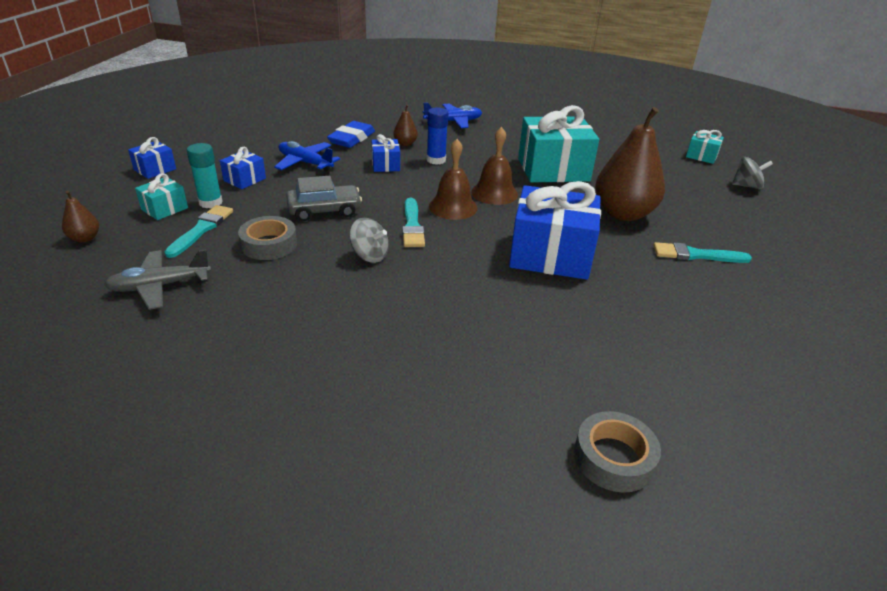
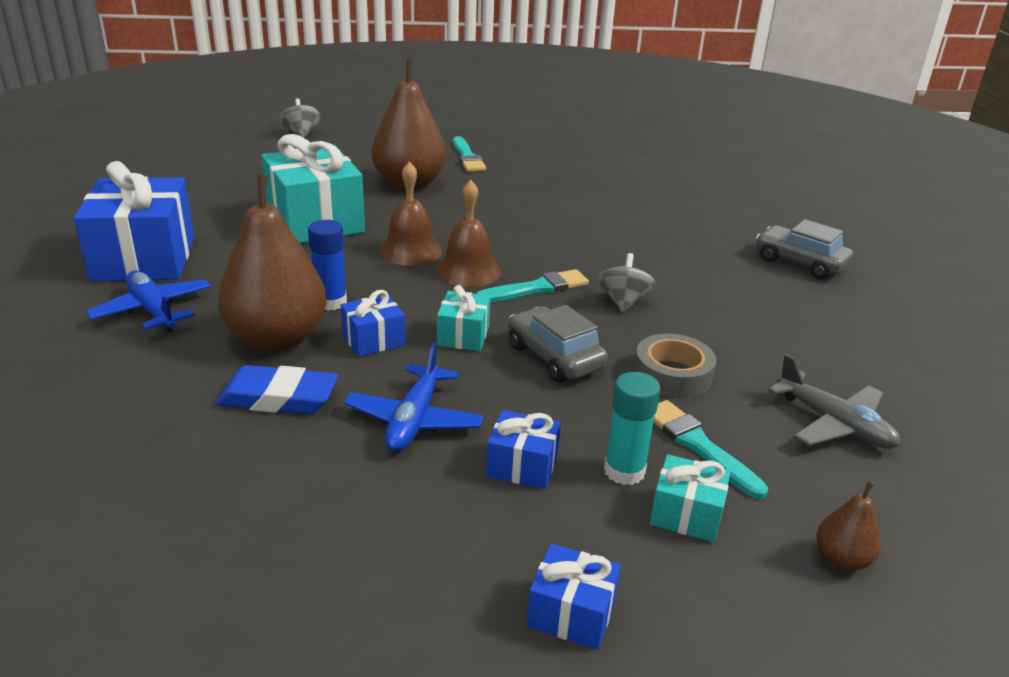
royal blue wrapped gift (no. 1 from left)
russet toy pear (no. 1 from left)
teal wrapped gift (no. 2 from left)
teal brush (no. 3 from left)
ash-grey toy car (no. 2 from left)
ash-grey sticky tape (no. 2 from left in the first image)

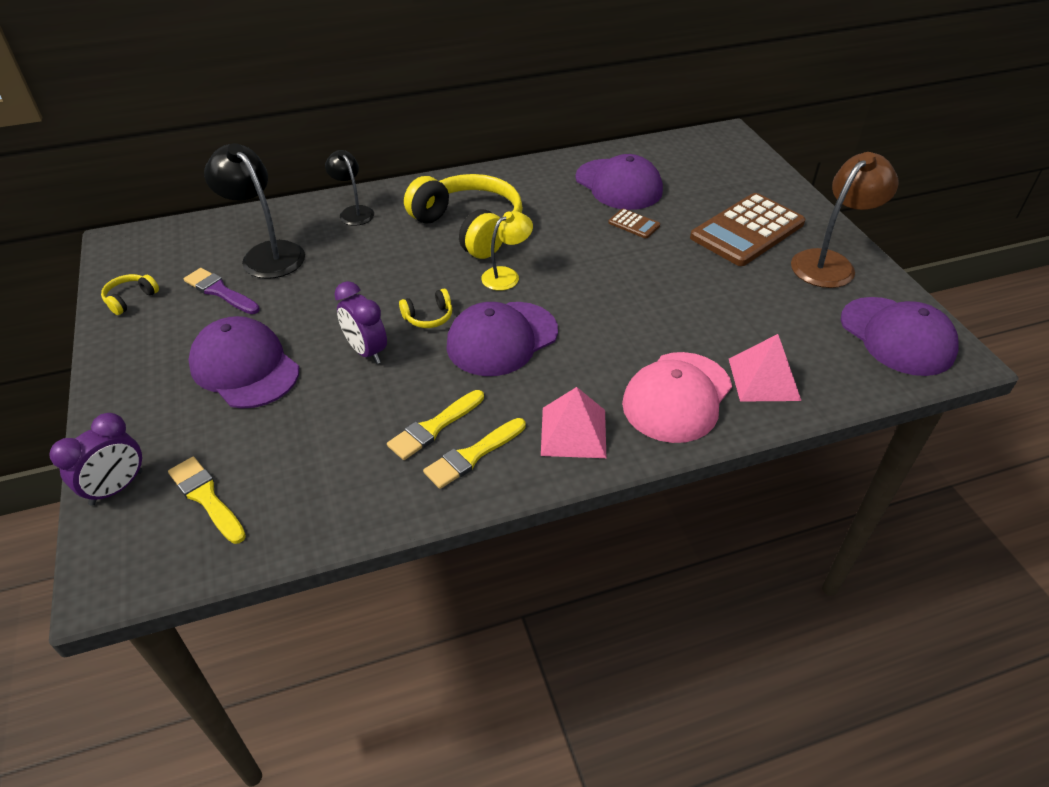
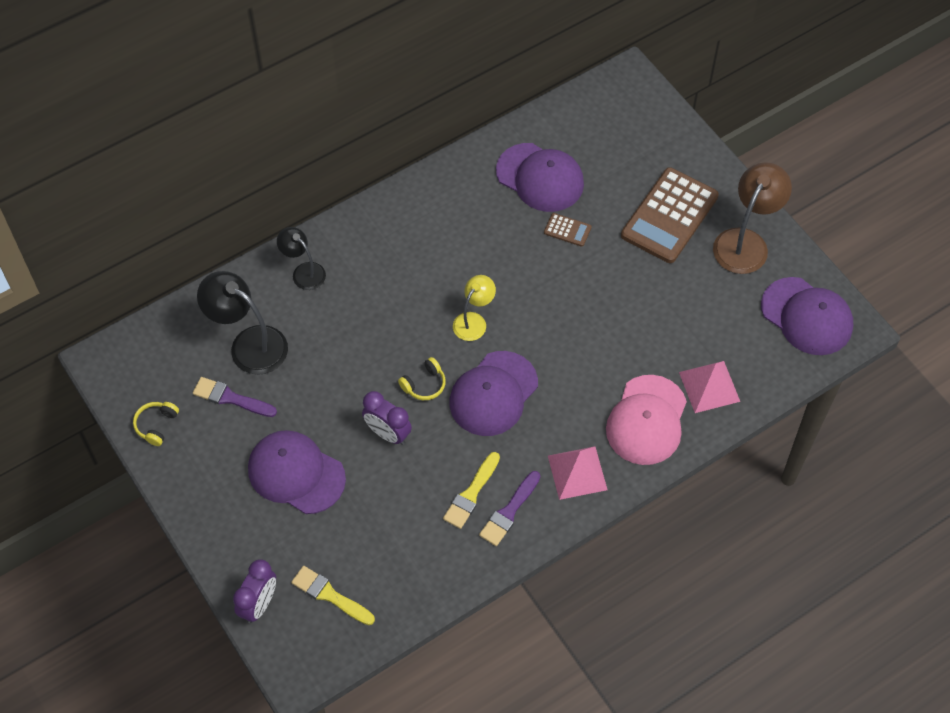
royal purple brush (no. 2 from left)
golden headset (no. 3 from left in the first image)

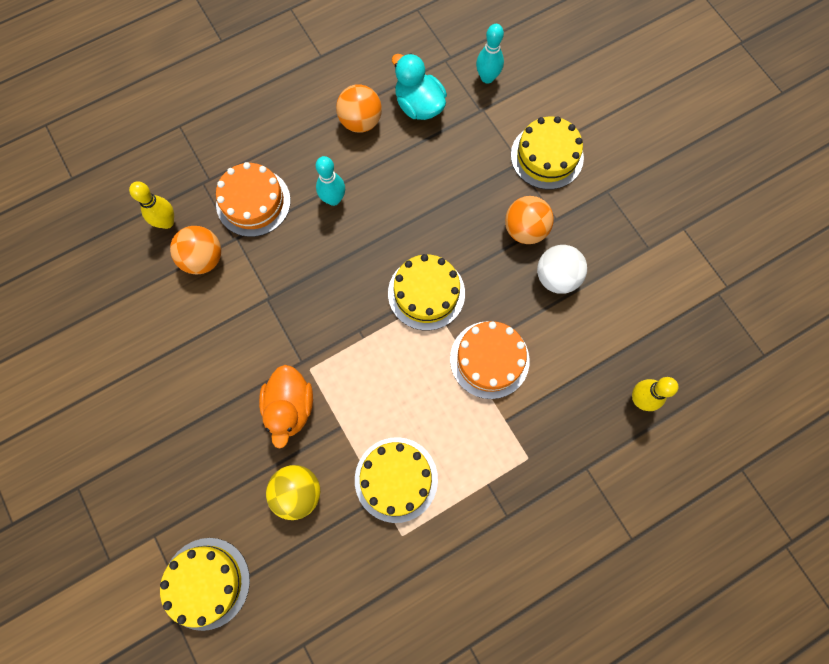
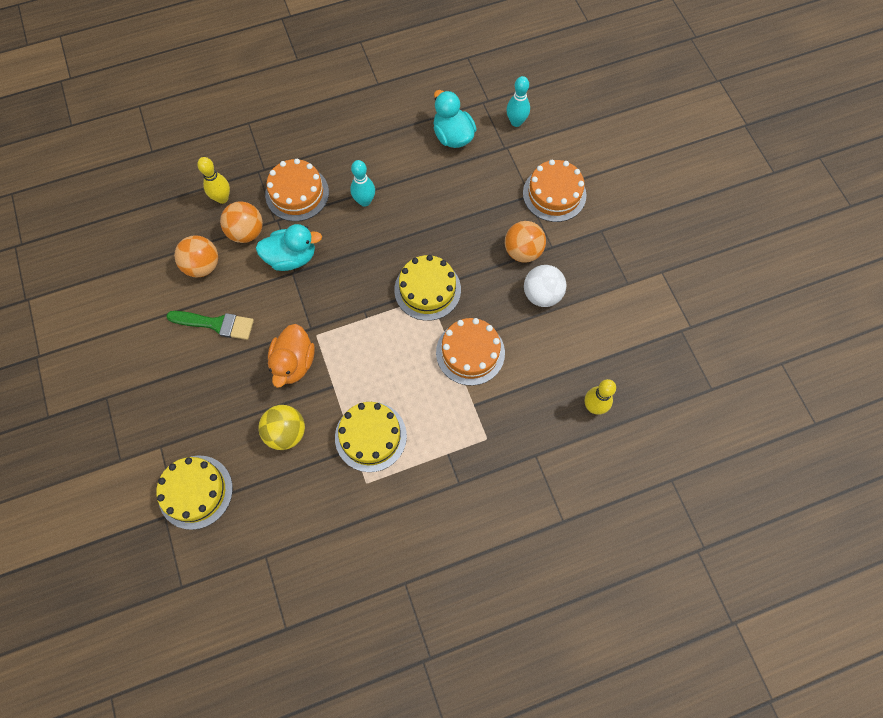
emerald brush
orange-coloured play ball (no. 1 from left)
teal duck (no. 1 from left)
orange-coloured gateau (no. 3 from left)

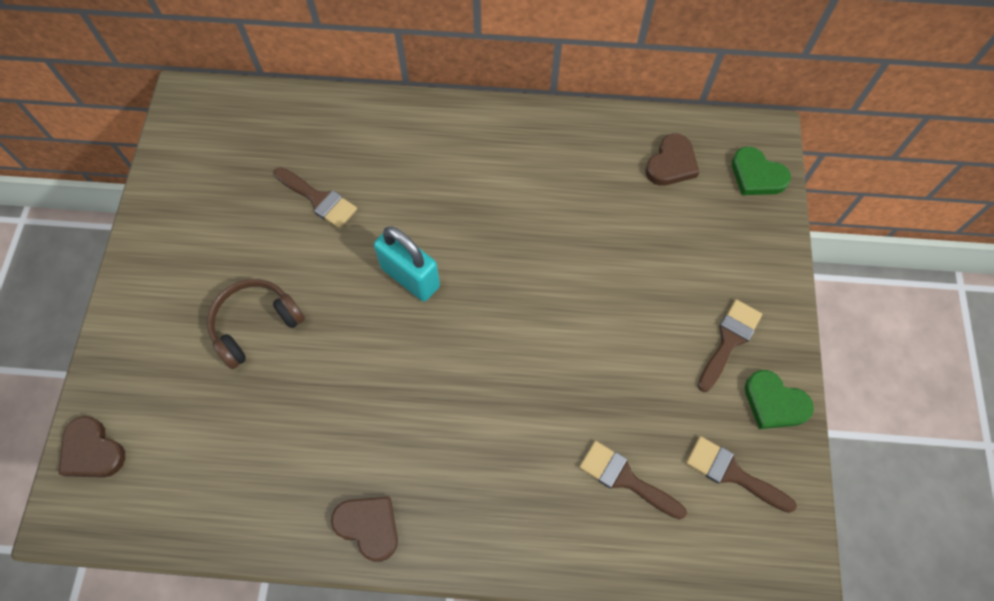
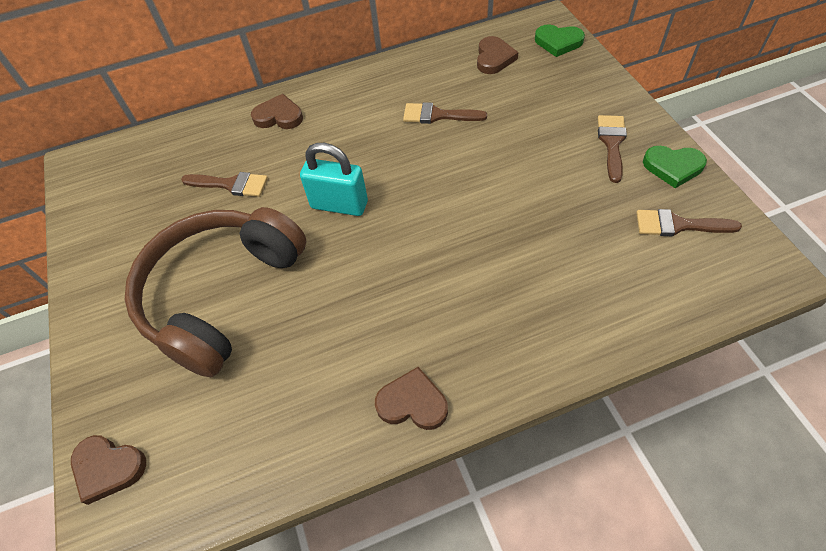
russet headset
russet heart shape (no. 2 from left)
russet brush (no. 2 from left)

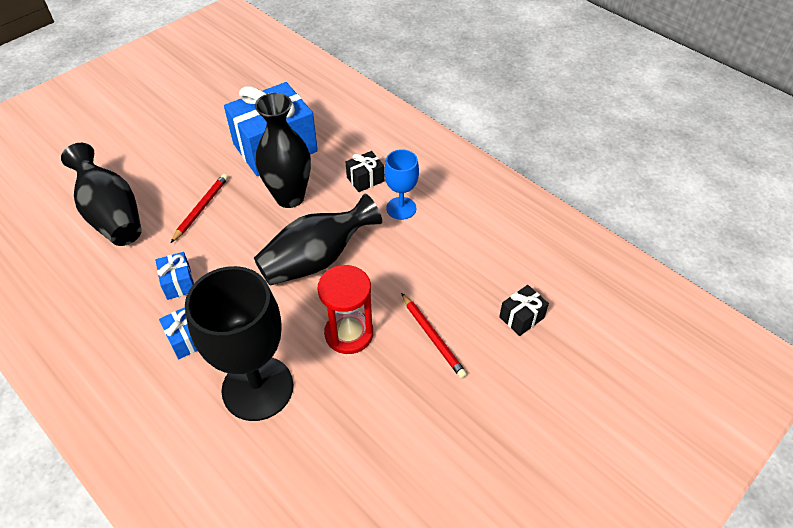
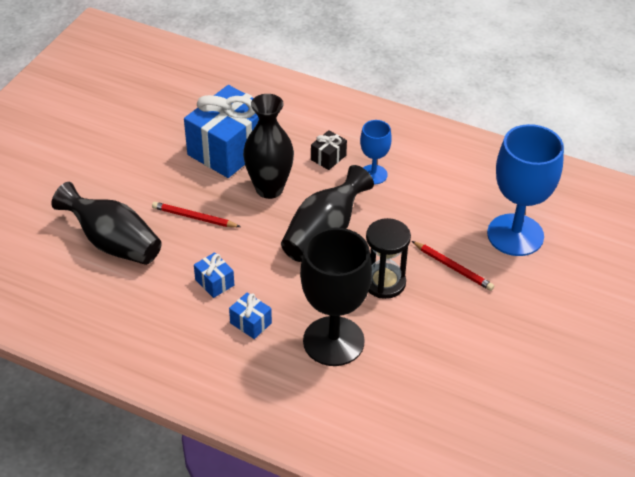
scarlet wooden pencil (no. 1 from left)
black sandglass
royal blue goblet (no. 2 from left)

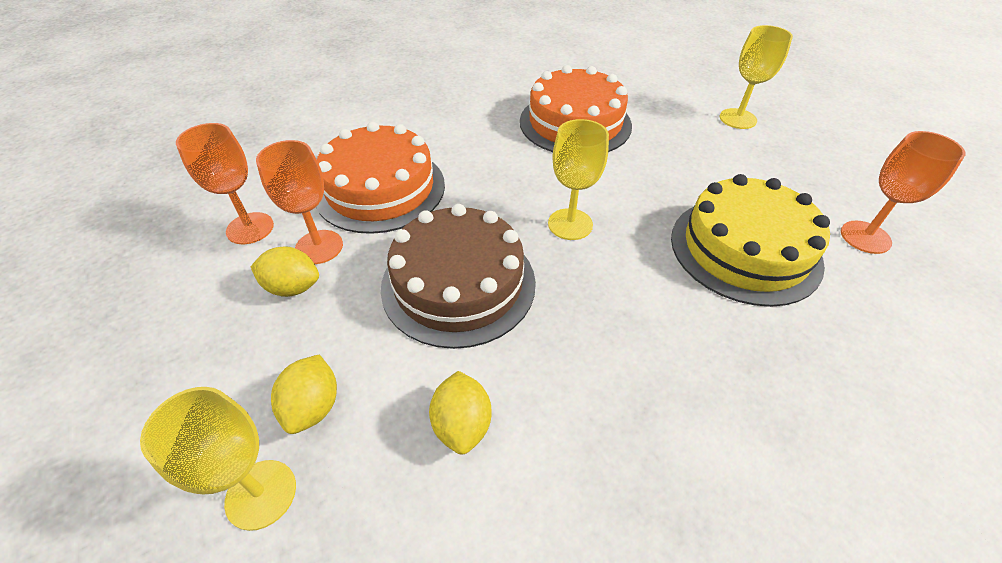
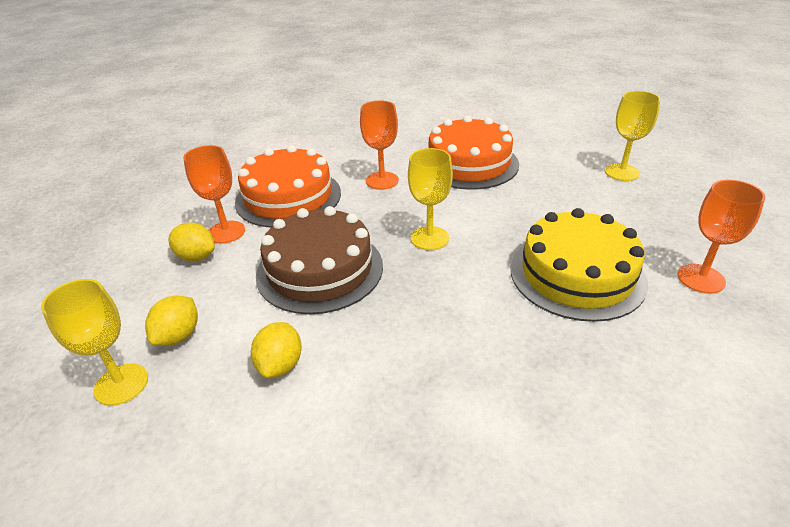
orange-coloured goblet (no. 2 from left)

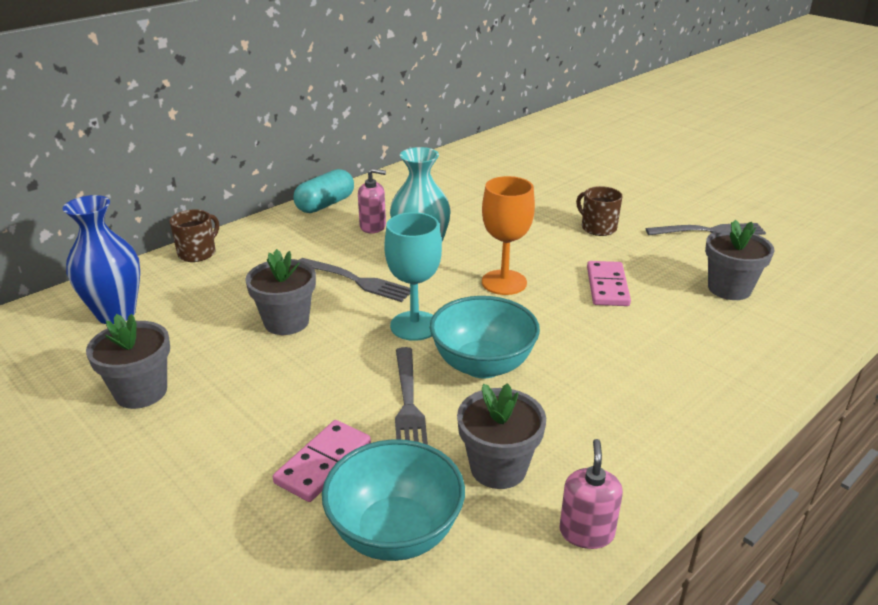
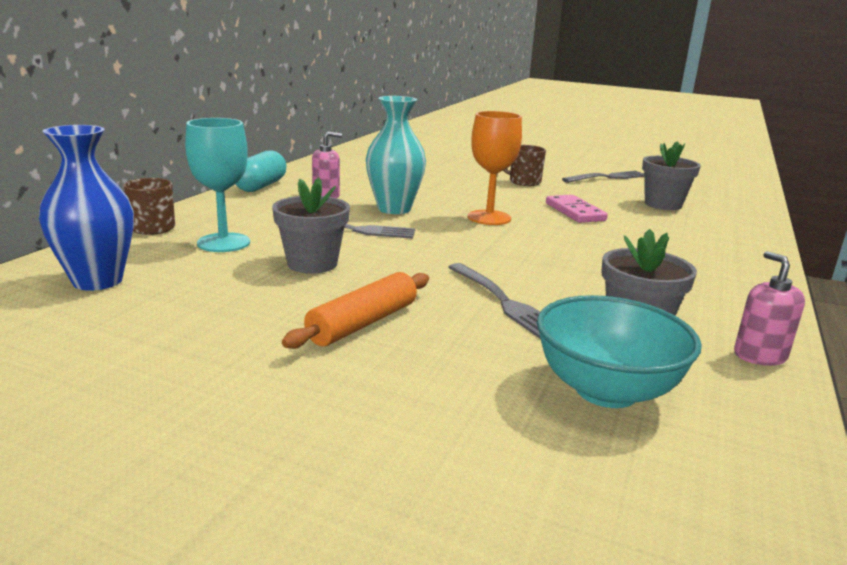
teal goblet
orange-coloured rolling pin
ash-grey plant pot (no. 1 from left in the first image)
rosy domino (no. 1 from left in the first image)
teal serving bowl (no. 2 from left in the first image)

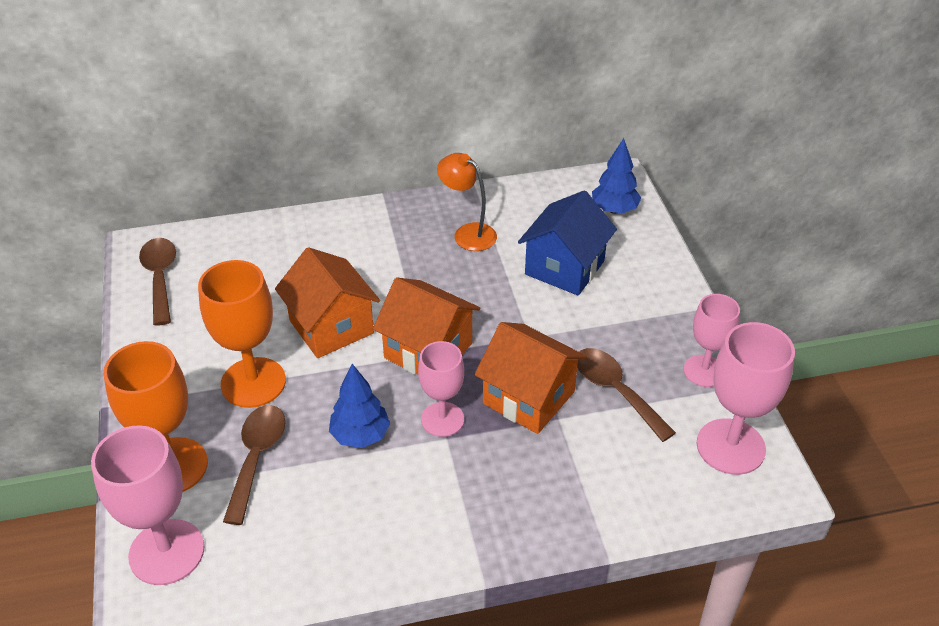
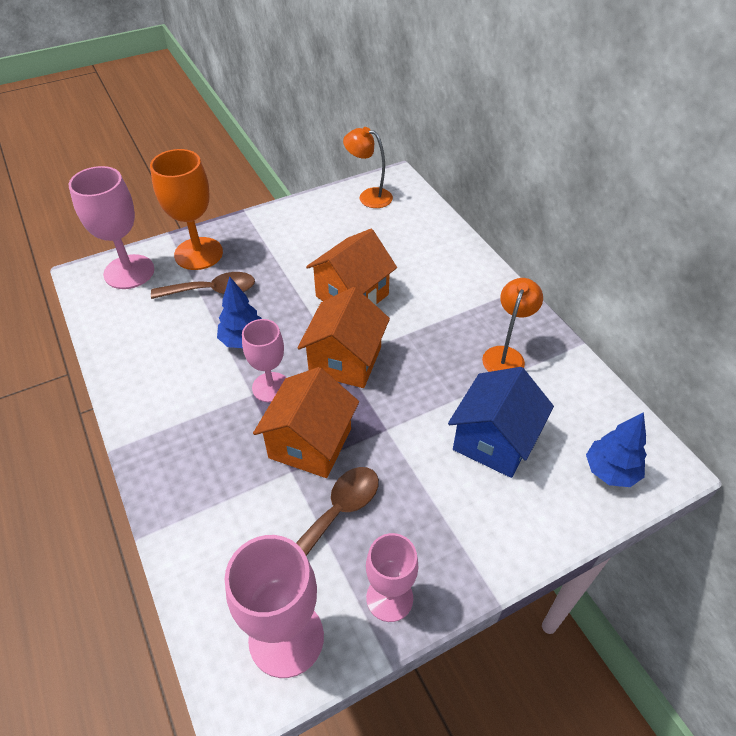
orange-coloured reading lamp (no. 1 from left)
royal blue house
orange-coloured goblet (no. 2 from left in the first image)

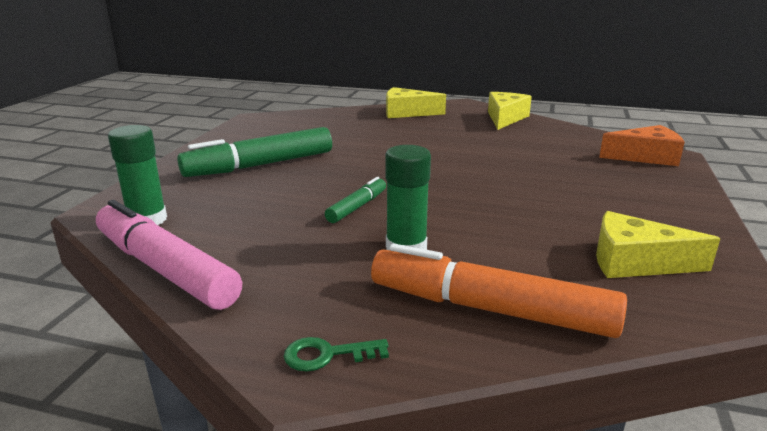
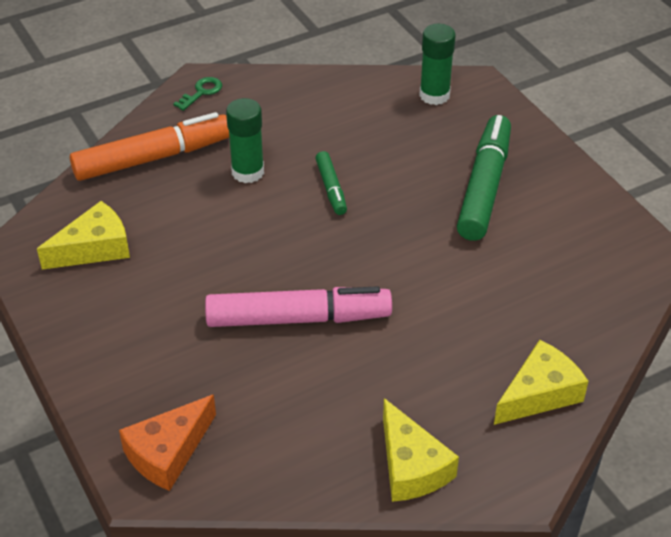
rosy marker pen

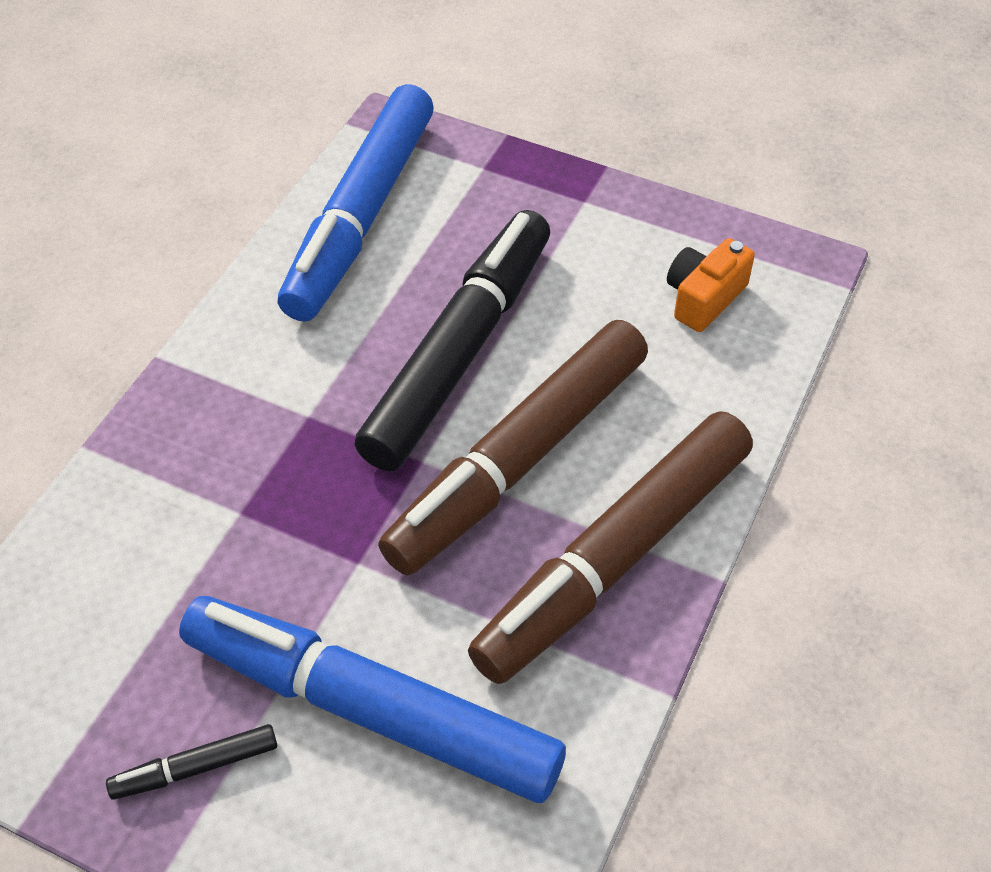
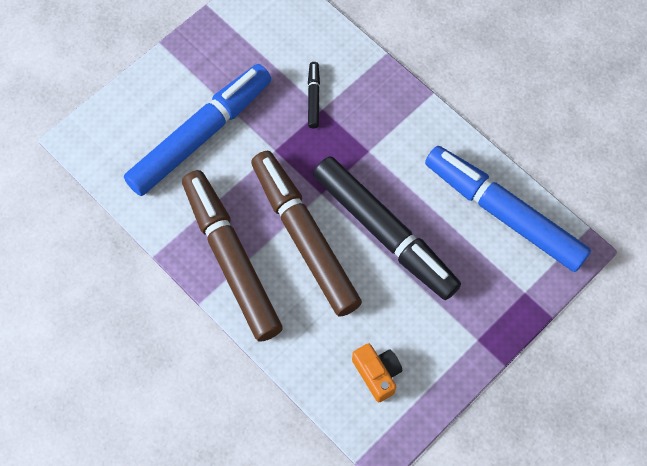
black marker pen (no. 1 from left)

